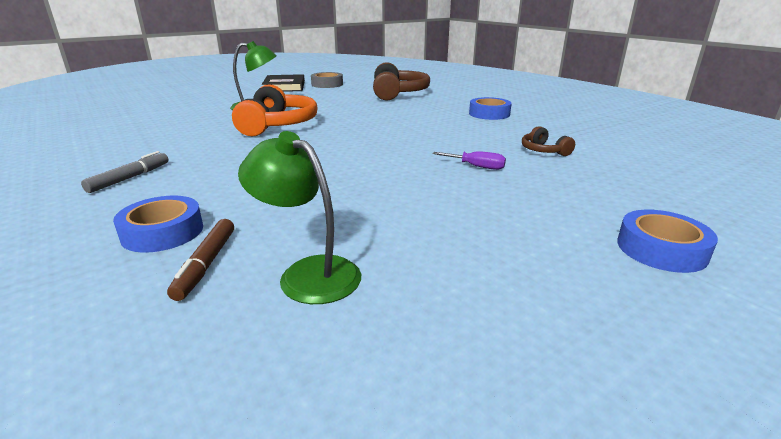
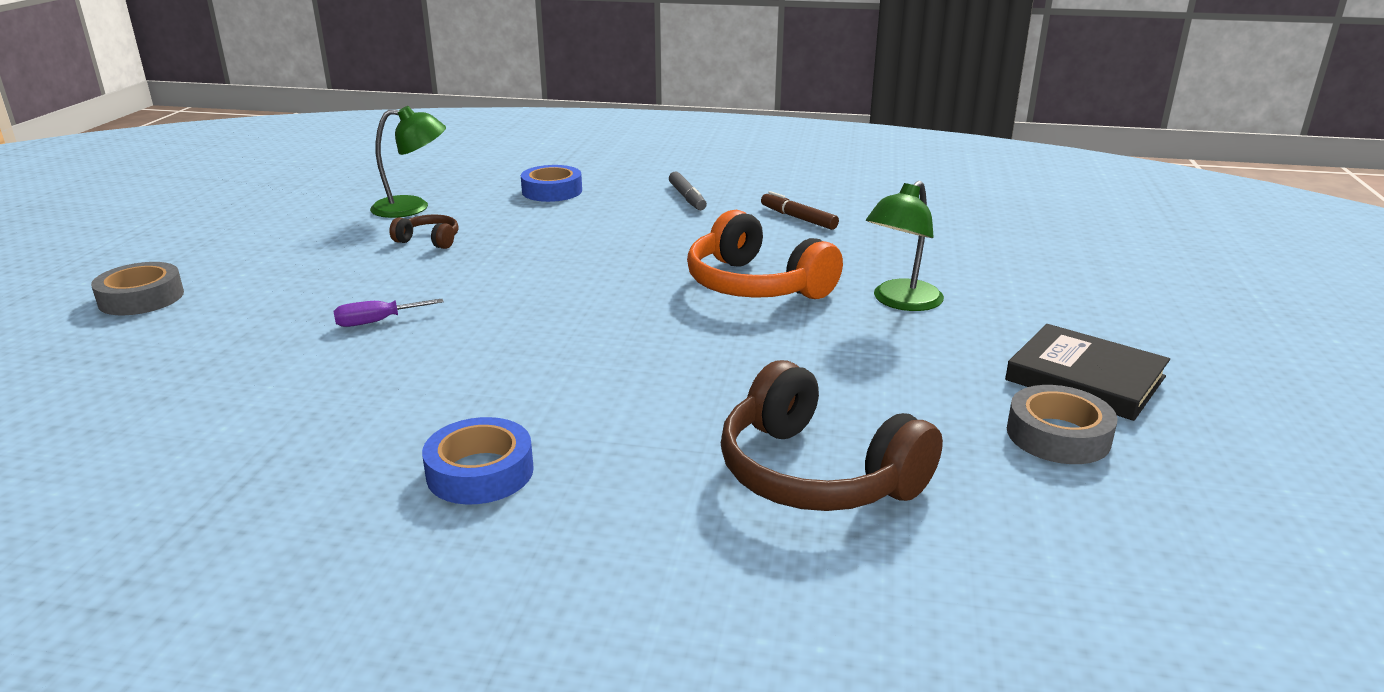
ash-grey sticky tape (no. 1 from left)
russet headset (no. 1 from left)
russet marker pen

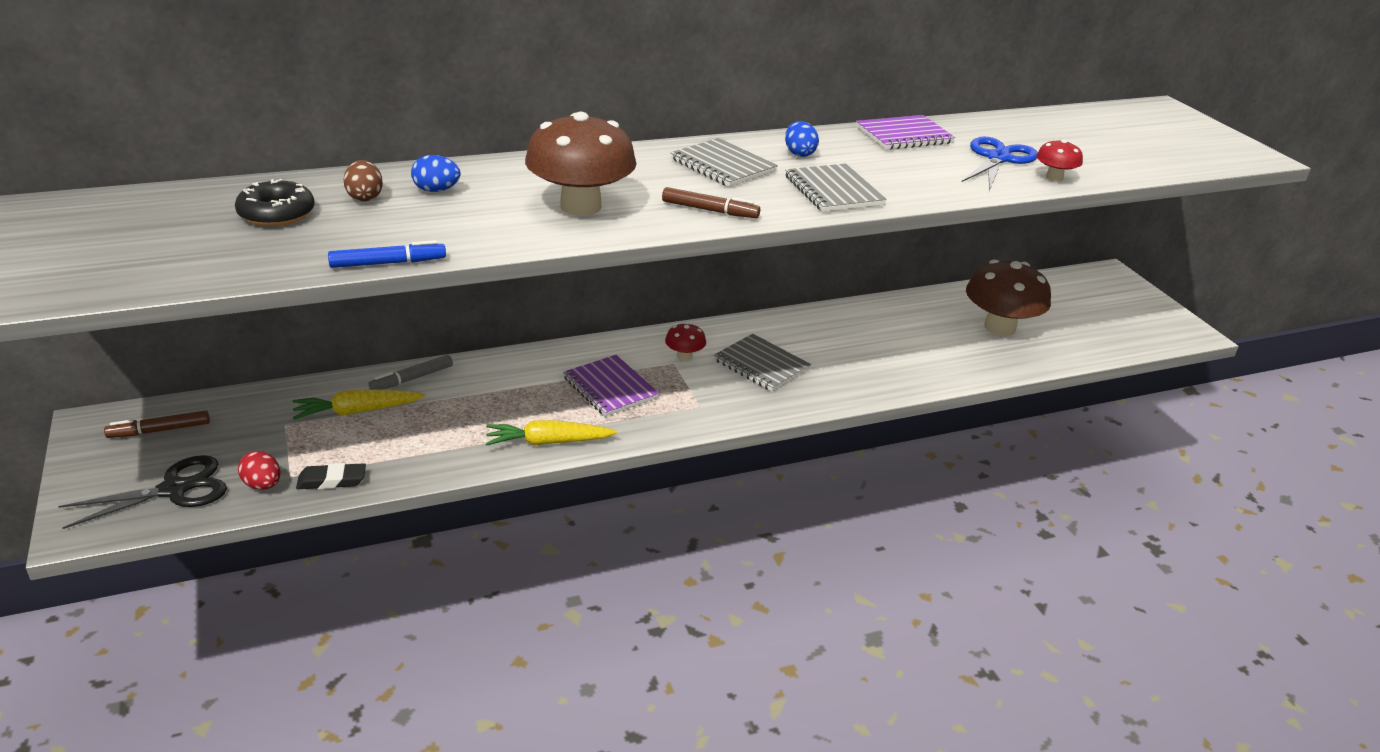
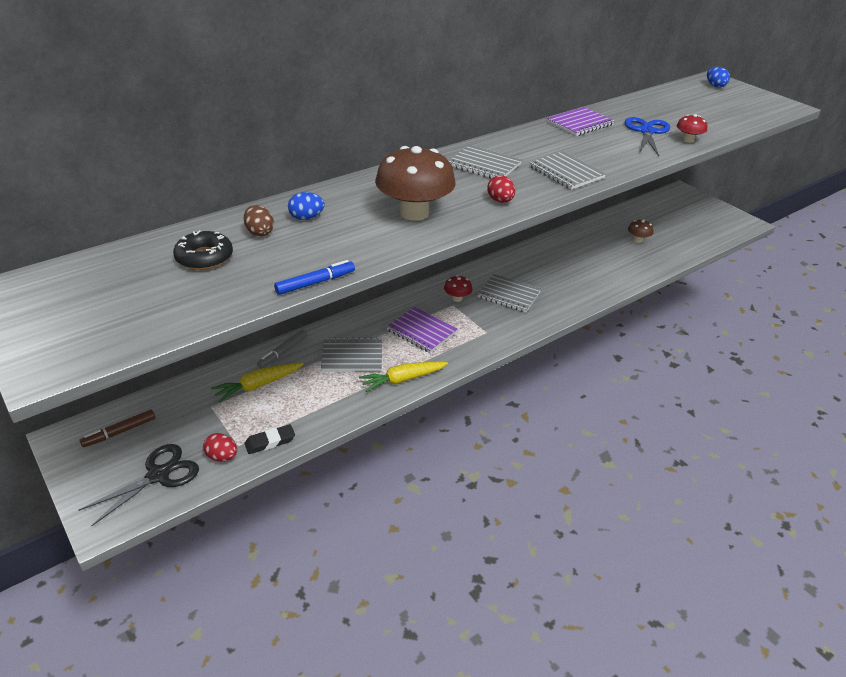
ash-grey notebook (no. 1 from left)
scarlet egg shape (no. 2 from left)
russet toadstool (no. 2 from left)
royal blue egg shape (no. 2 from left)

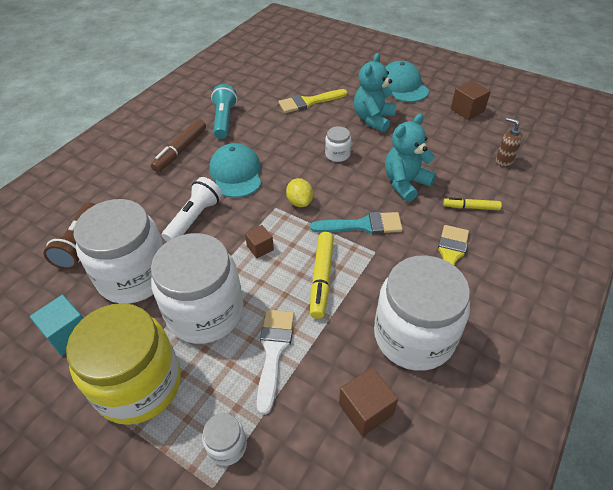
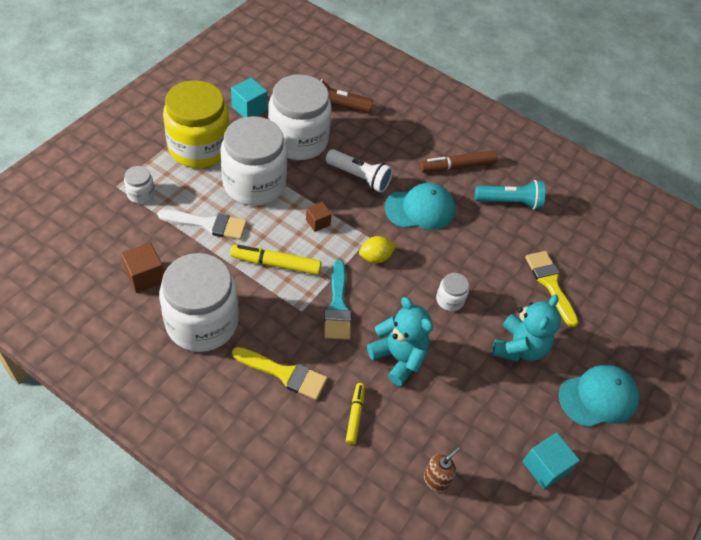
russet marker pen
teal stuffed bear (no. 2 from left)
teal solid cube (no. 2 from left)

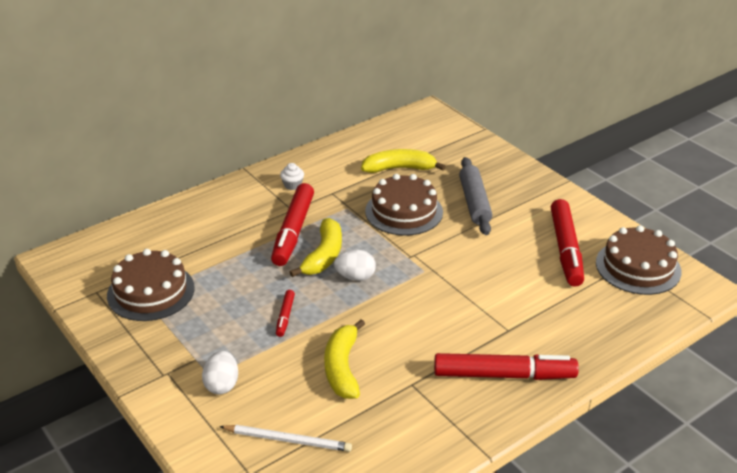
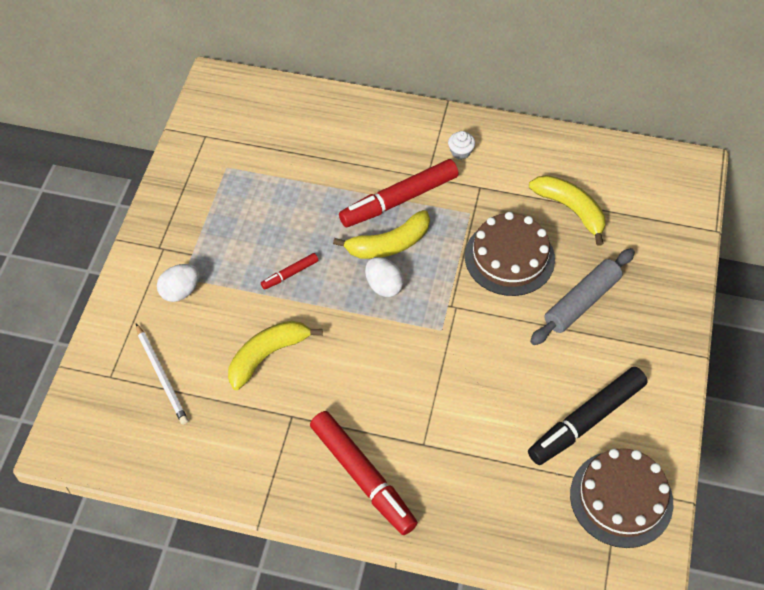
black marker pen
russet gateau (no. 1 from left in the first image)

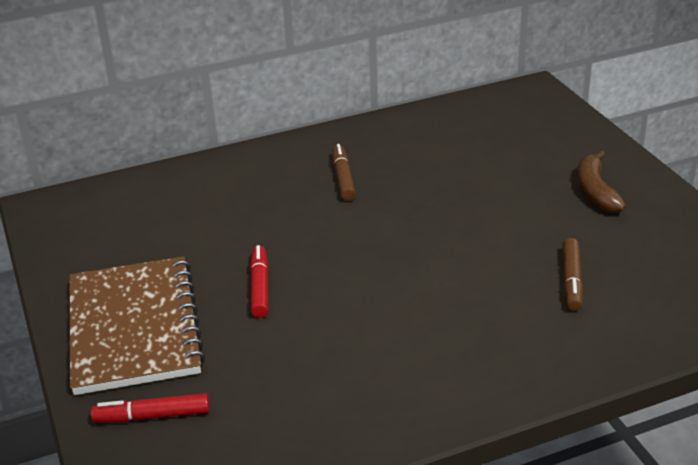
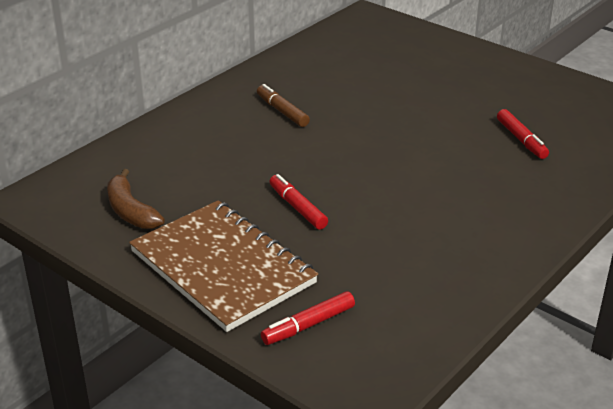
russet toy banana
scarlet marker pen (no. 3 from left)

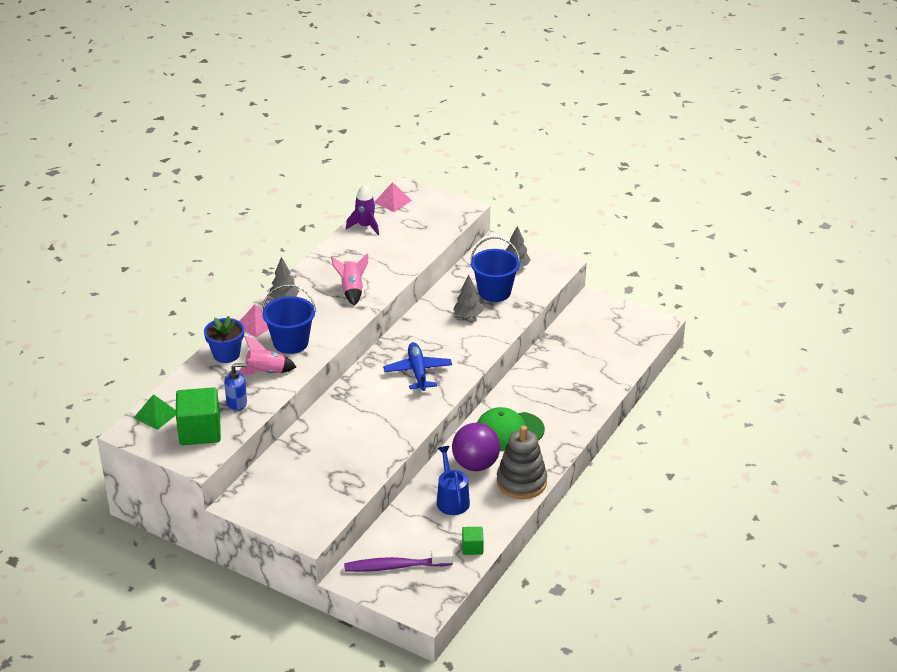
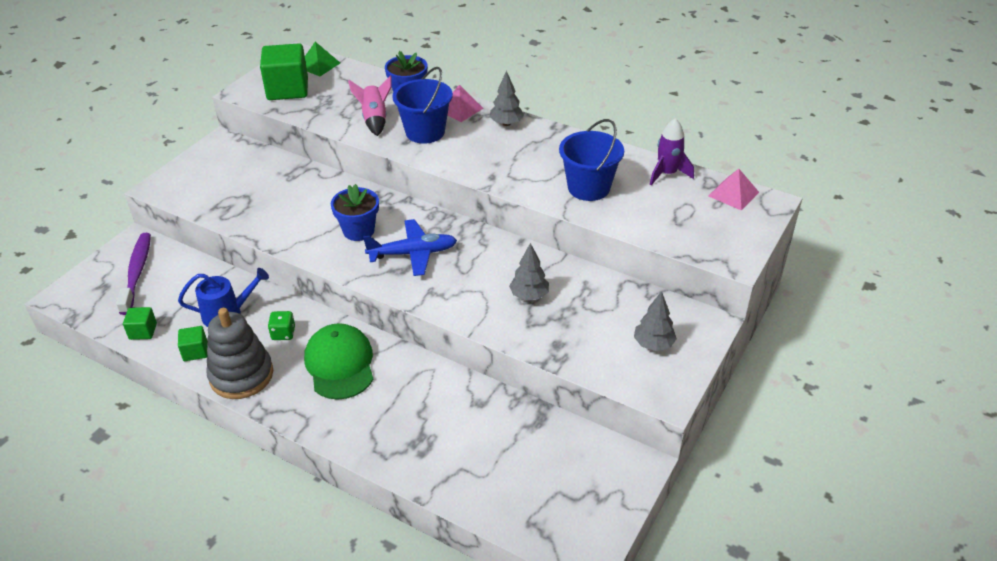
emerald solid cube (no. 2 from left)
emerald die
royal blue plant pot (no. 1 from left)
royal blue bucket (no. 2 from left)
royal blue soap dispenser
rosy rocket (no. 2 from left in the first image)

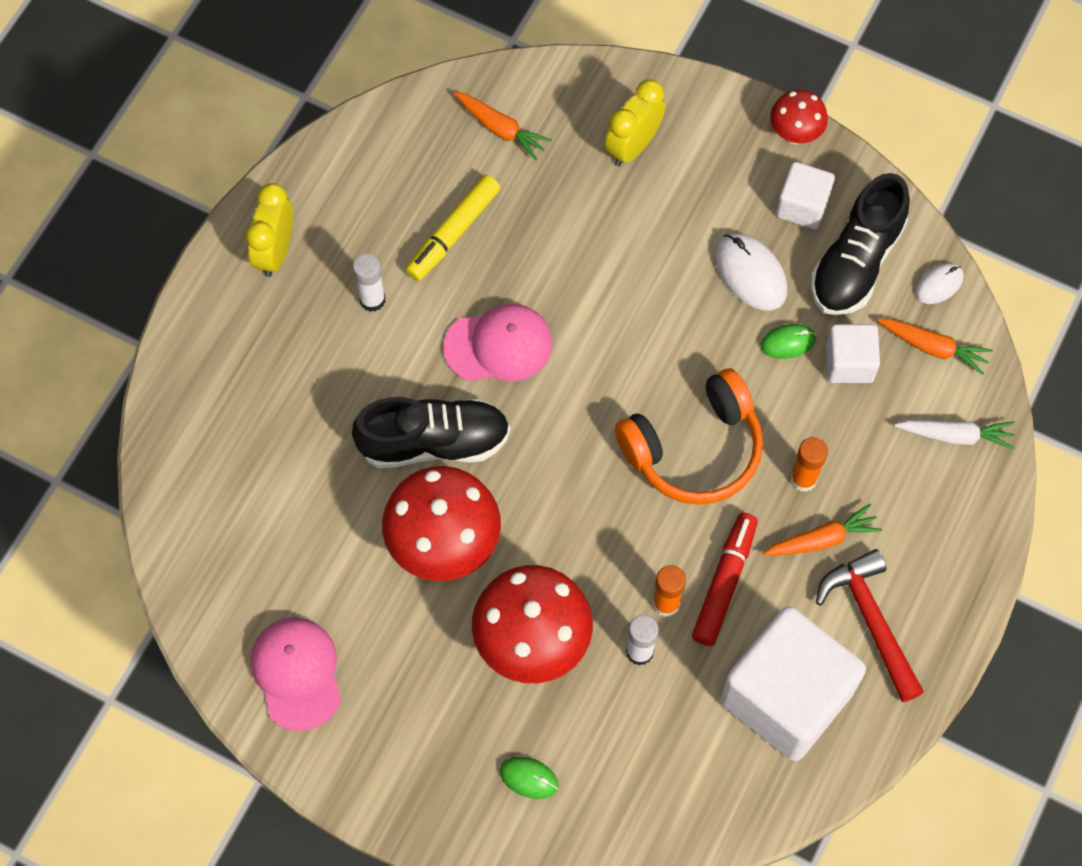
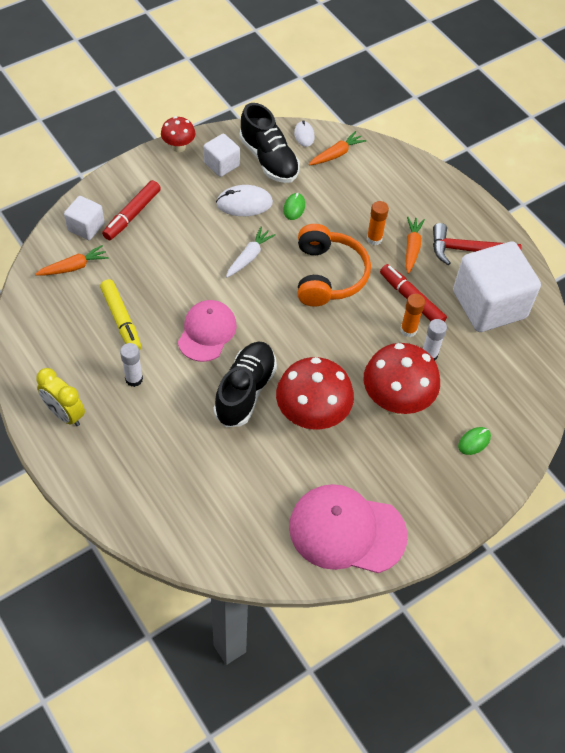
white solid cube (no. 1 from left)
scarlet marker pen (no. 1 from left)
white carrot
rosy baseball cap (no. 2 from left)

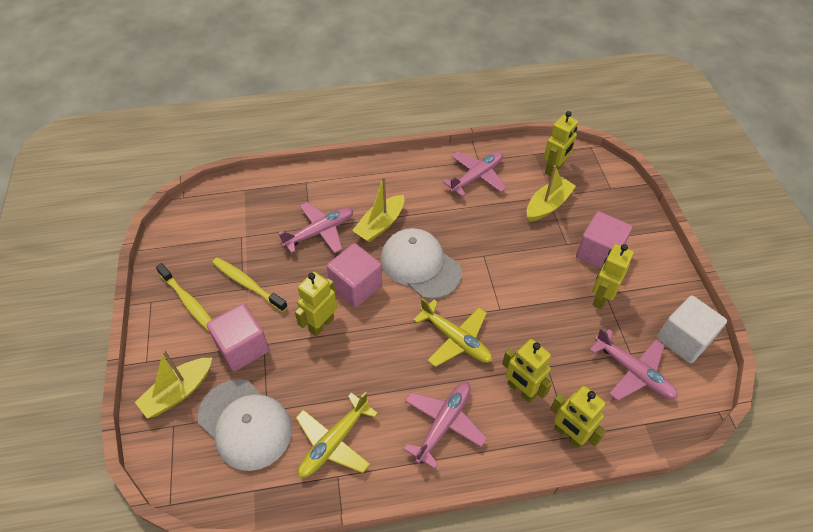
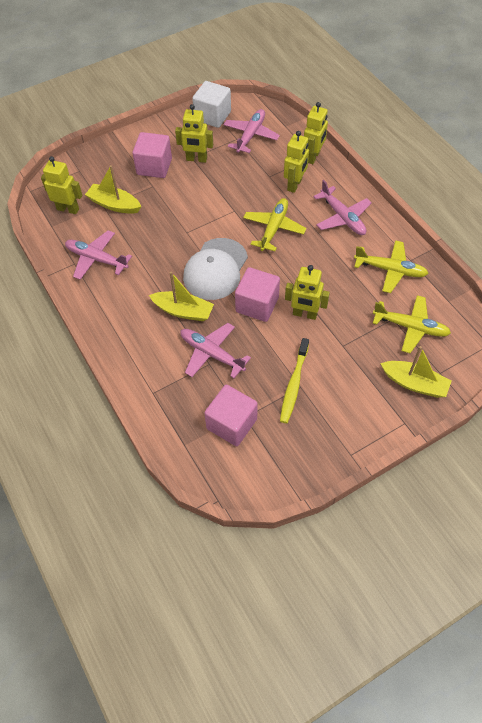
rosy solid cube (no. 2 from left)
rosy toy plane (no. 4 from left)
golden toy plane (no. 3 from left)
golden toothbrush (no. 1 from left in the first image)

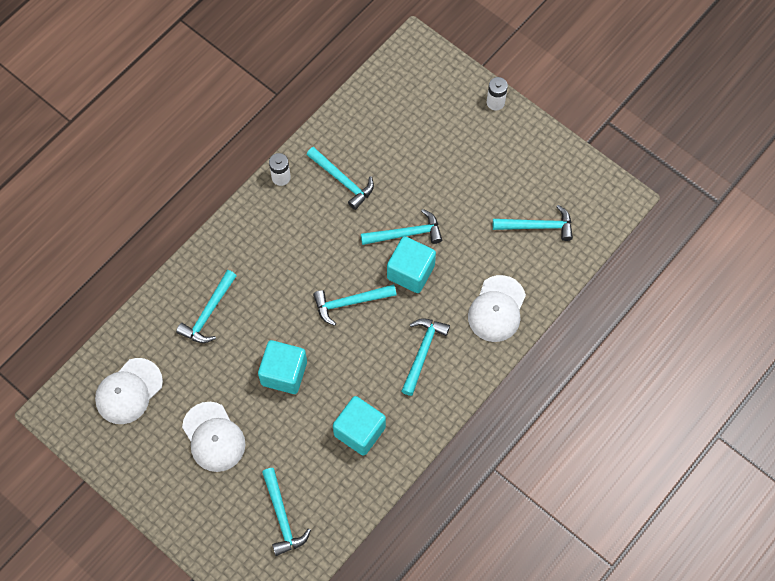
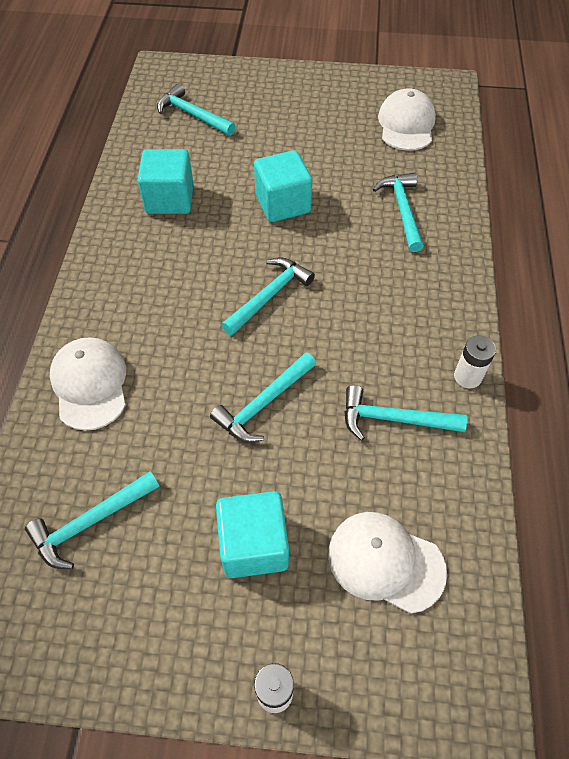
teal solid cube (no. 2 from left)
white baseball cap (no. 2 from left)
teal hammer (no. 6 from left in the first image)

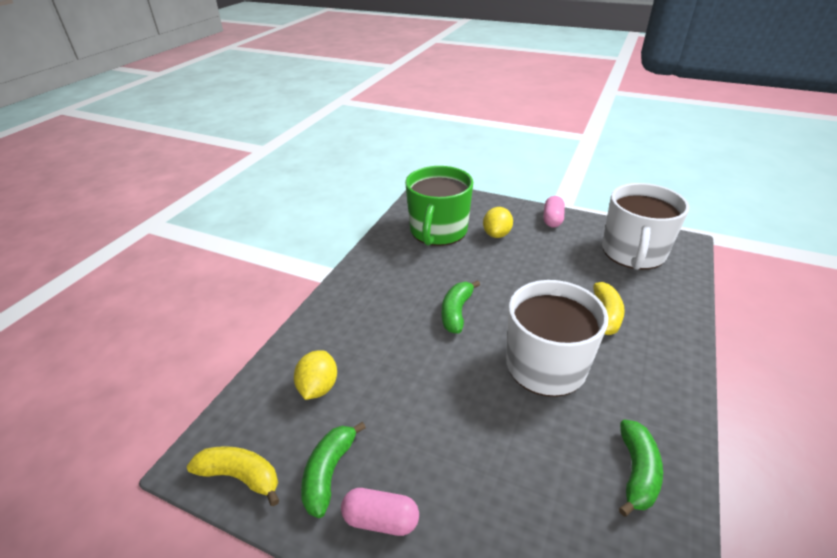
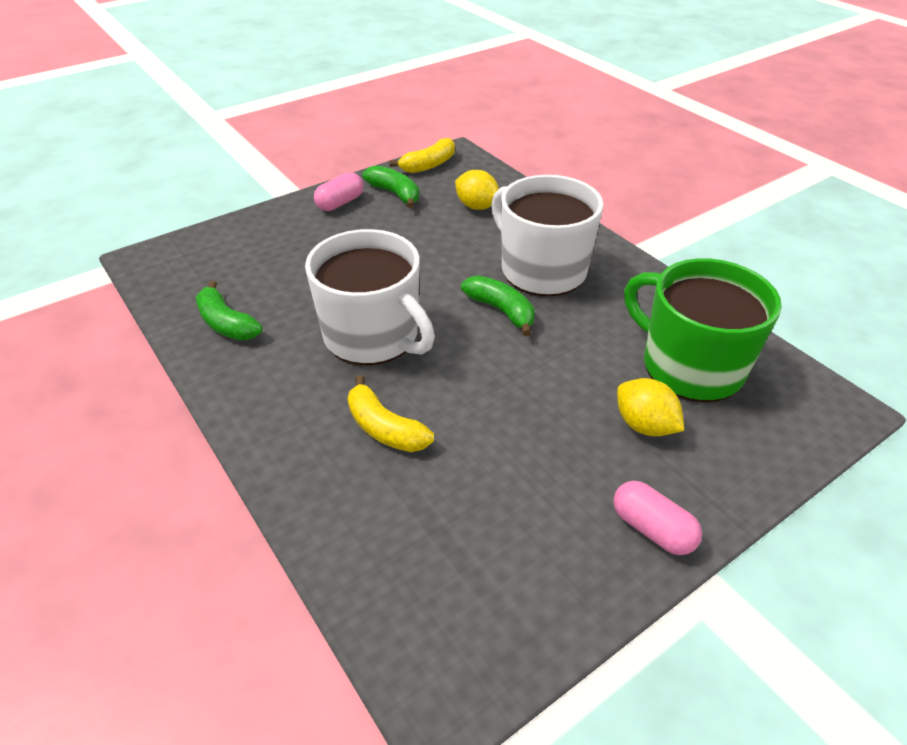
white tea mug (no. 2 from left)

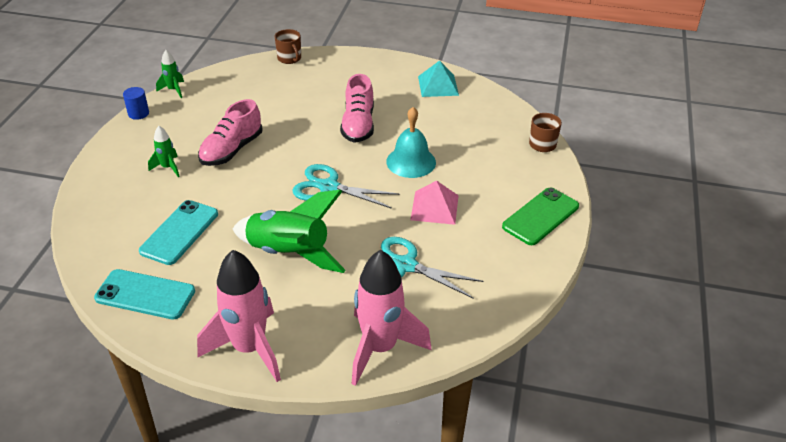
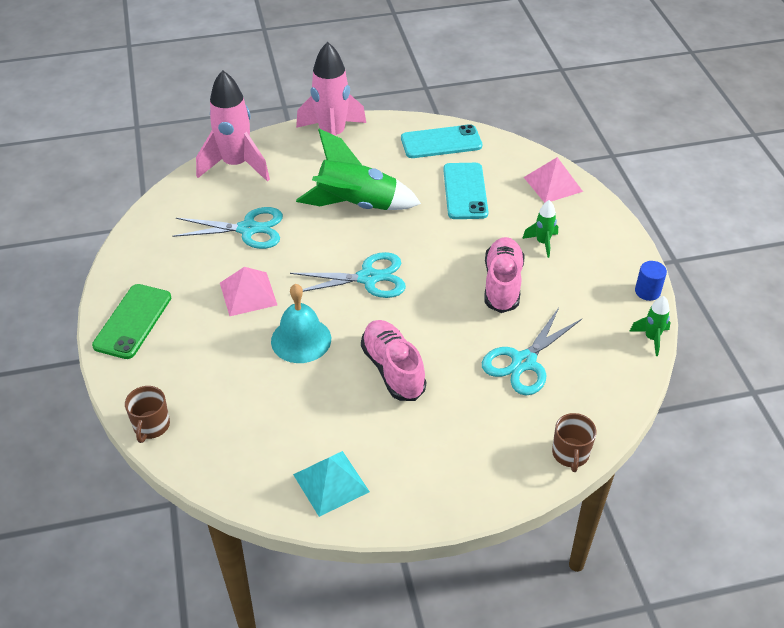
teal scissors (no. 3 from left)
rosy solid pyramid (no. 2 from left)
russet tea mug (no. 2 from left)

